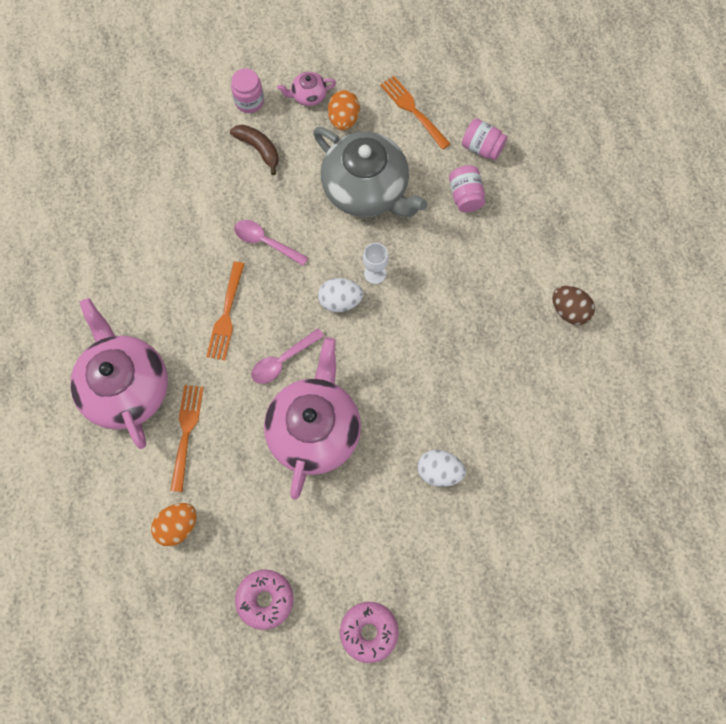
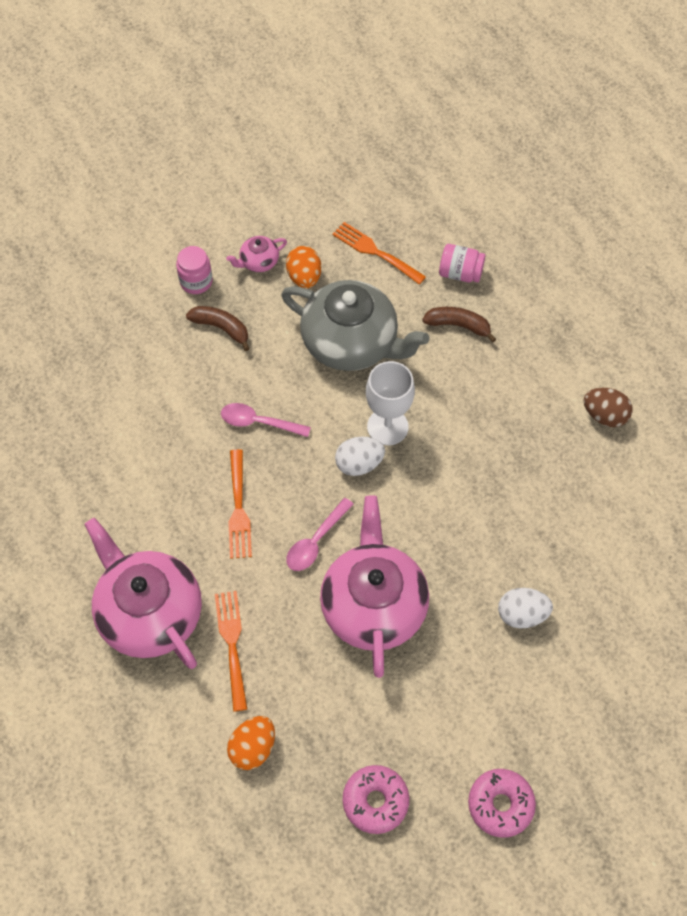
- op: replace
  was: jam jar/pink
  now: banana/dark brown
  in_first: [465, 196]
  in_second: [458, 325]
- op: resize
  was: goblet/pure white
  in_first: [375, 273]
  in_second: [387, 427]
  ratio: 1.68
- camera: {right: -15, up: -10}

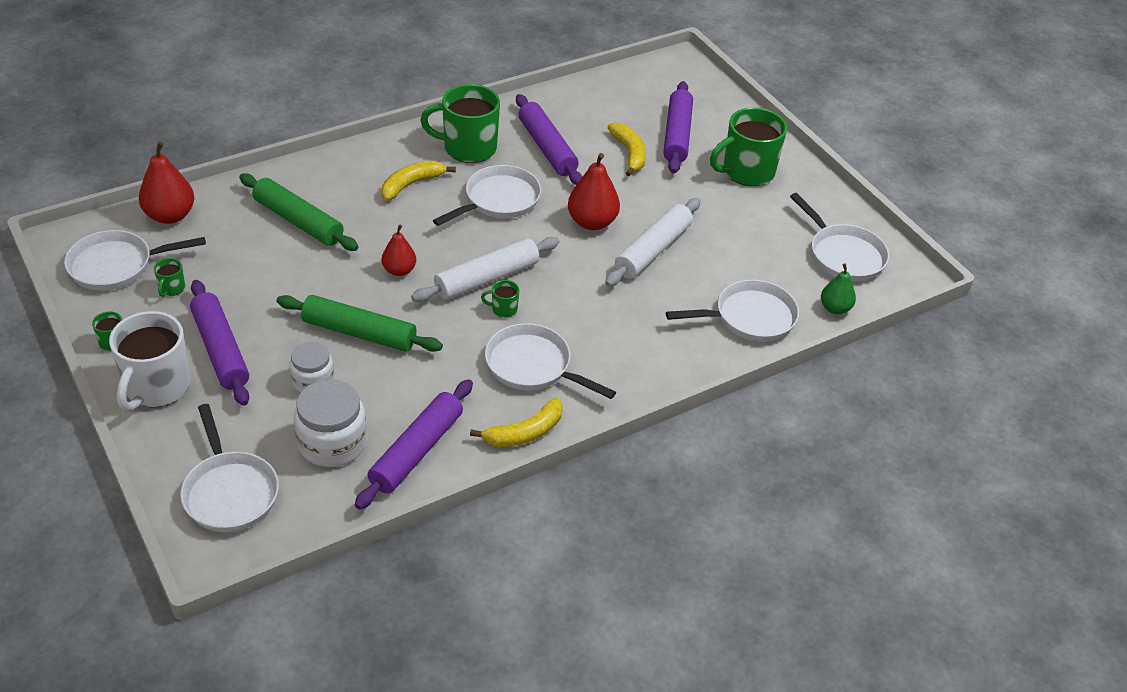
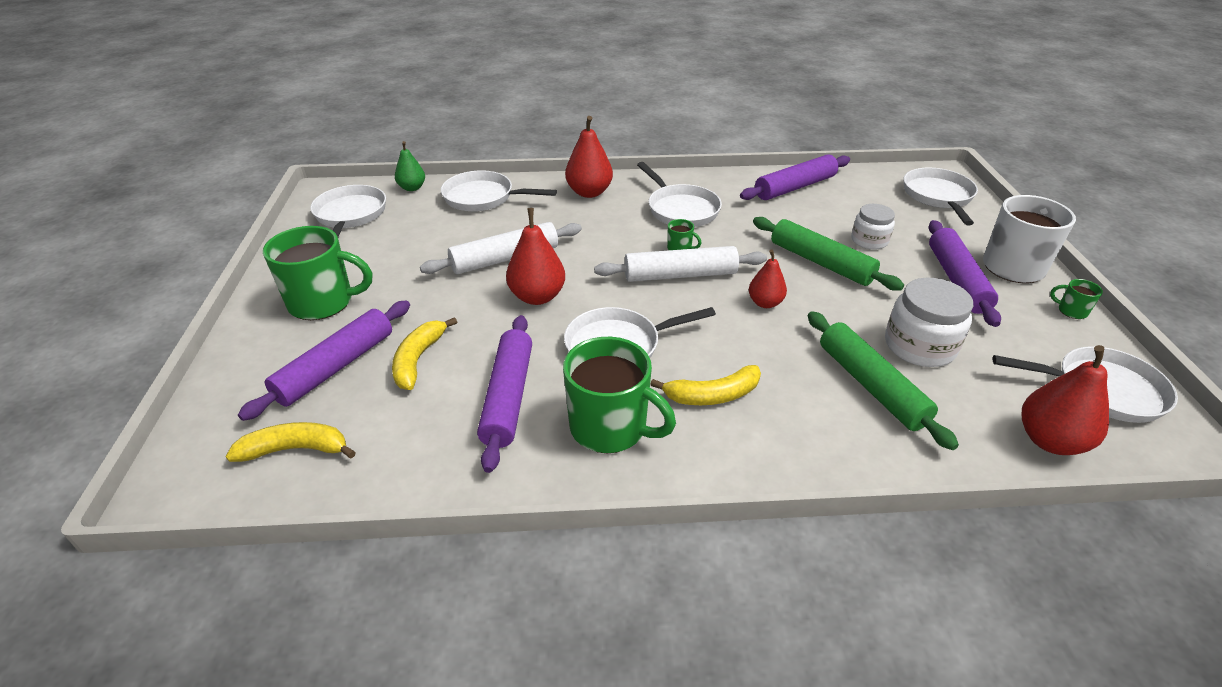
- op: delete
  was: mug/emerald
  in_first: [171, 288]
- op: insert
  now: pear/scarlet
  in_second: [589, 192]
- op: move
  was: jam jar/pure white
  in_first: [332, 443]
  in_second: [919, 346]
- op: move
  was: banana/bright yellow
  in_first: [524, 433]
  in_second: [296, 449]
- camera: {right: -150, up: -5}

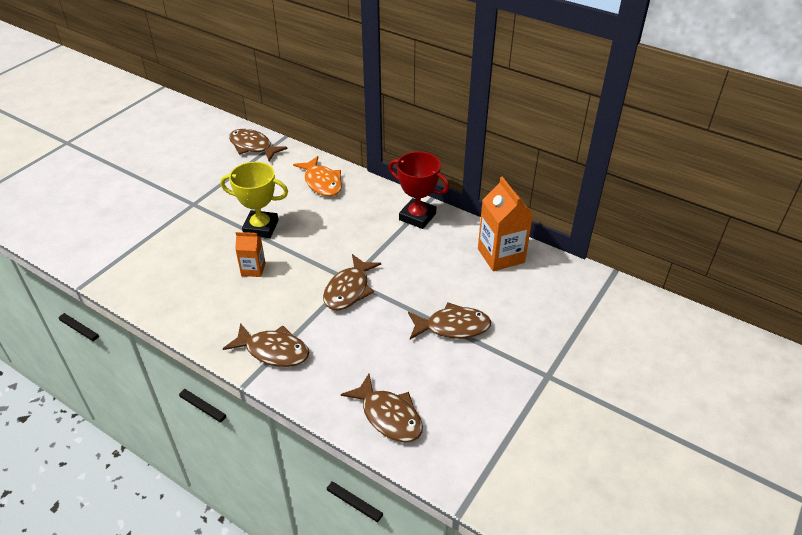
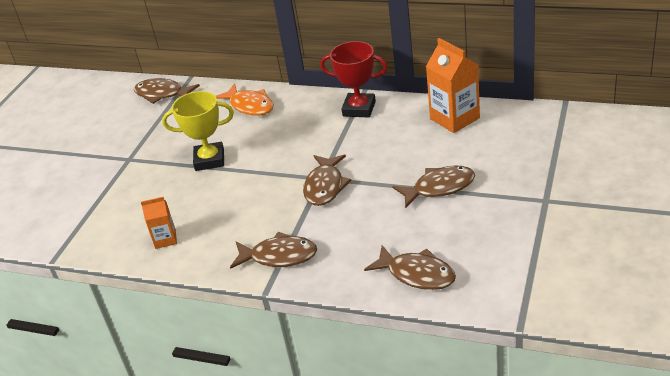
- op: move
  was: carton/bright orange
  in_first: [253, 269]
  in_second: [165, 239]
- camera: {right: -10, up: -5}

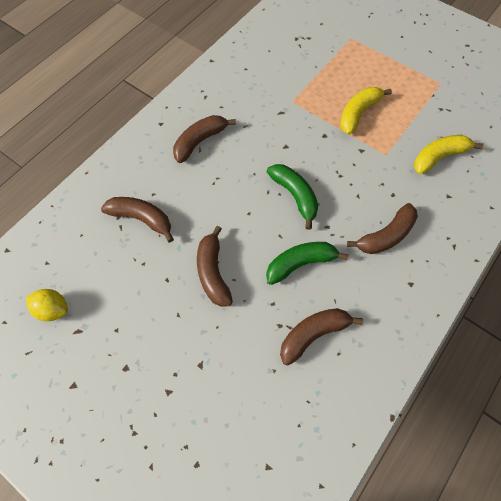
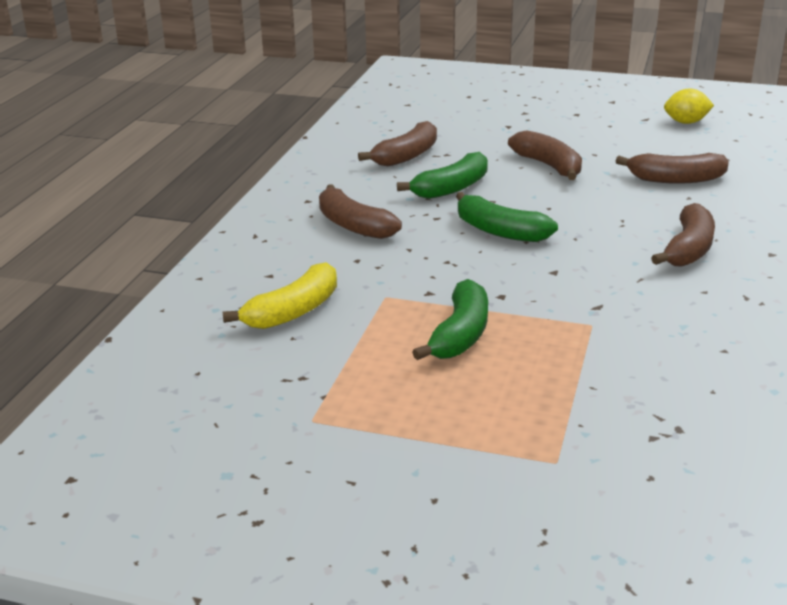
- op: recolor
  was: banana/bright yellow
  now: banana/emerald
  in_first: [358, 113]
  in_second: [460, 334]
- op: rotate
  was: banana/dark brown
  in_first: [386, 236]
  in_second: [353, 225]
  clockwise: -75
- camera: {right: 160, up: -35}

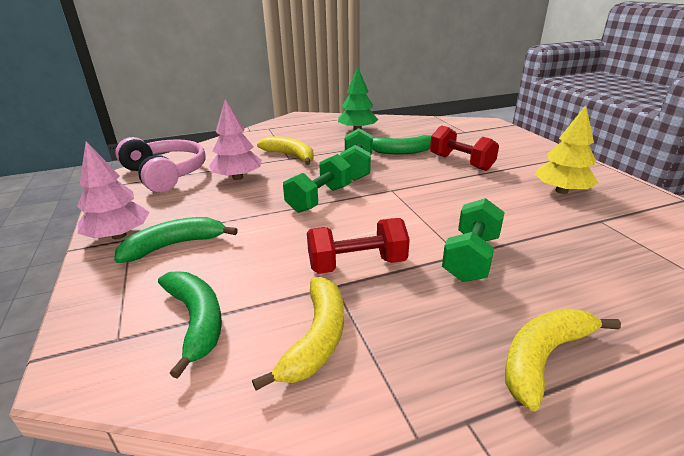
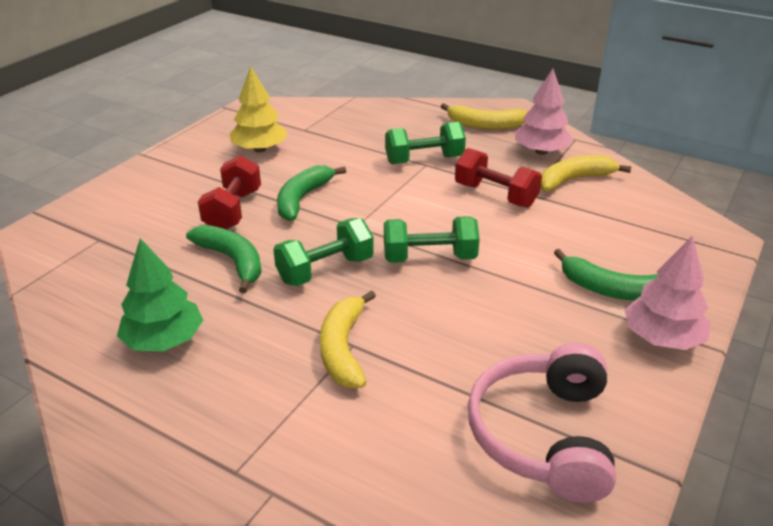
- op: move
  was: banana/emerald
  in_first: [196, 320]
  in_second: [302, 199]
- op: move
  was: tree/pink
  in_first: [238, 177]
  in_second: [541, 151]
- camera: {right: -130, up: 5}

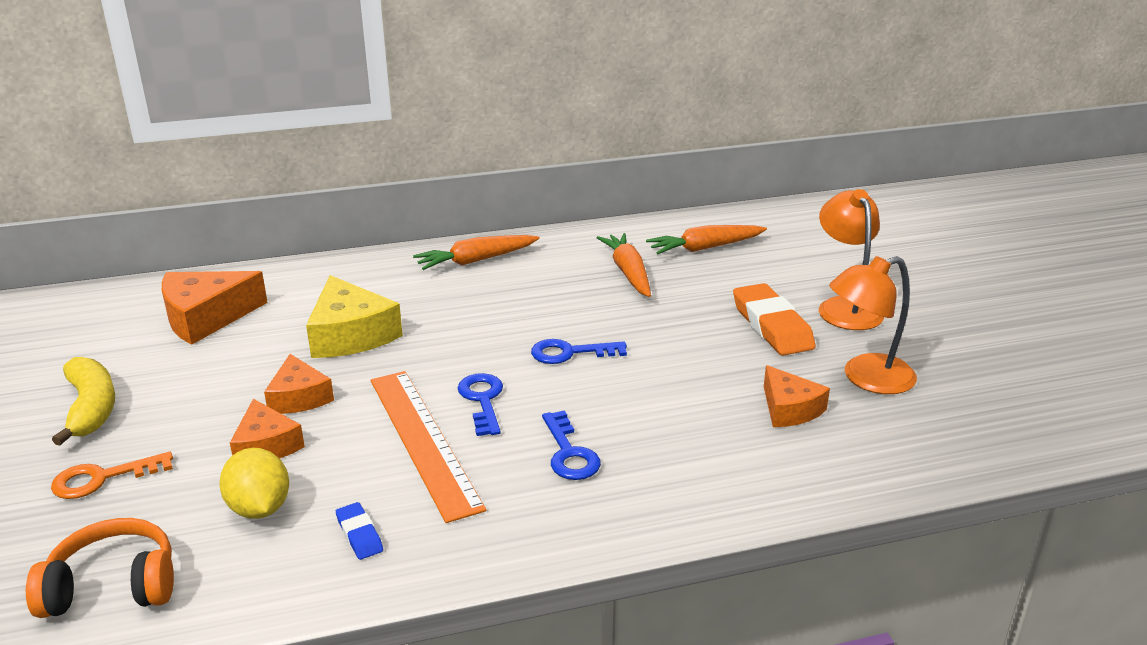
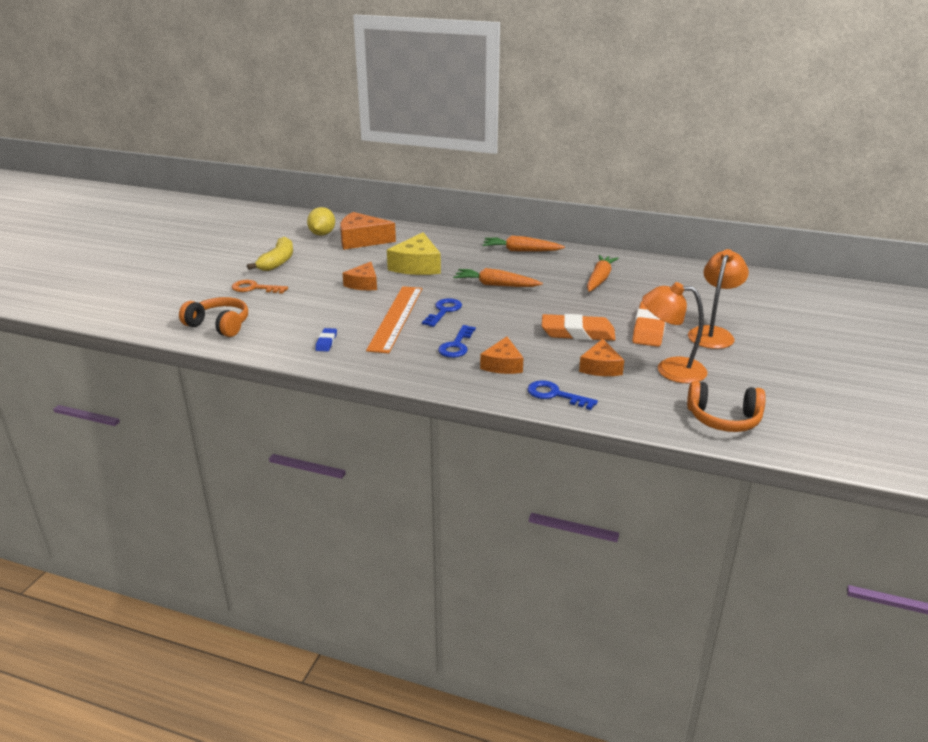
- op: insert
  now: gum eraser/bright orange
  in_second: [577, 333]
- op: insert
  now: over-ear headphones/bright orange
  in_second: [723, 419]
- op: move
  was: toy lemon/bright yellow
  in_first: [259, 508]
  in_second: [322, 234]
- op: move
  was: cheese/bright orange
  in_first: [266, 445]
  in_second: [502, 365]
- op: move
  was: door key/royal blue
  in_first: [570, 353]
  in_second: [555, 395]
- op: move
  was: carrot/bright orange
  in_first: [705, 248]
  in_second: [496, 285]
- camera: {right: 35, up: 0}

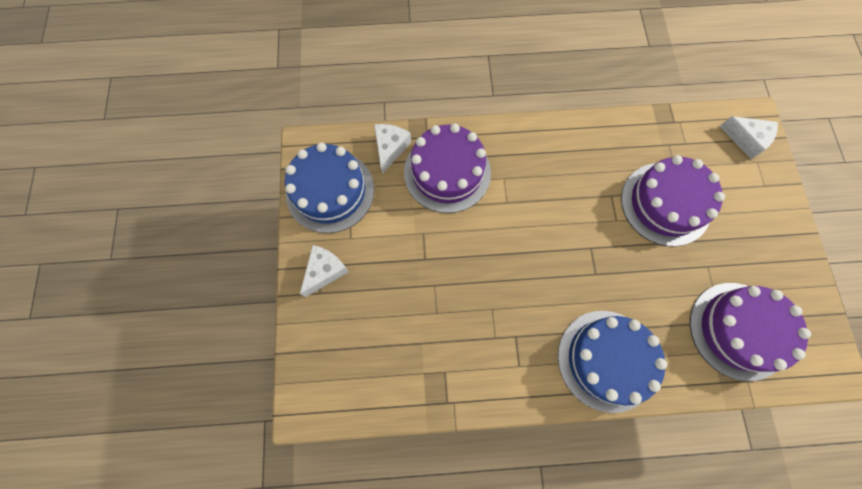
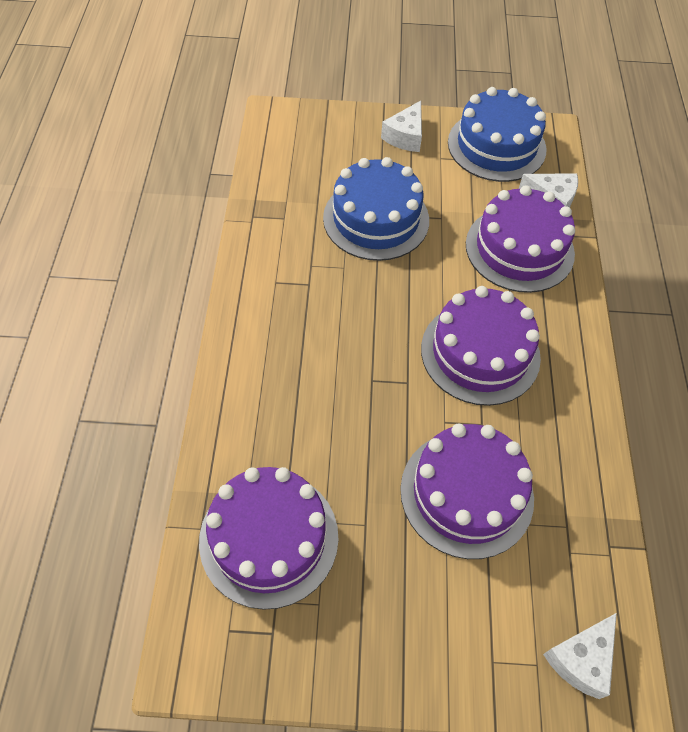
- op: insert
  now: layer cake/royal purple
  in_second: [480, 353]
- op: move
  was: layer cake/royal blue
  in_first: [607, 360]
  in_second: [376, 219]
- op: rotate
  was: cheese/pure white
  in_first: [325, 271]
  in_second: [405, 136]
  clockwise: 75
- camera: {right: 95, up: -15}

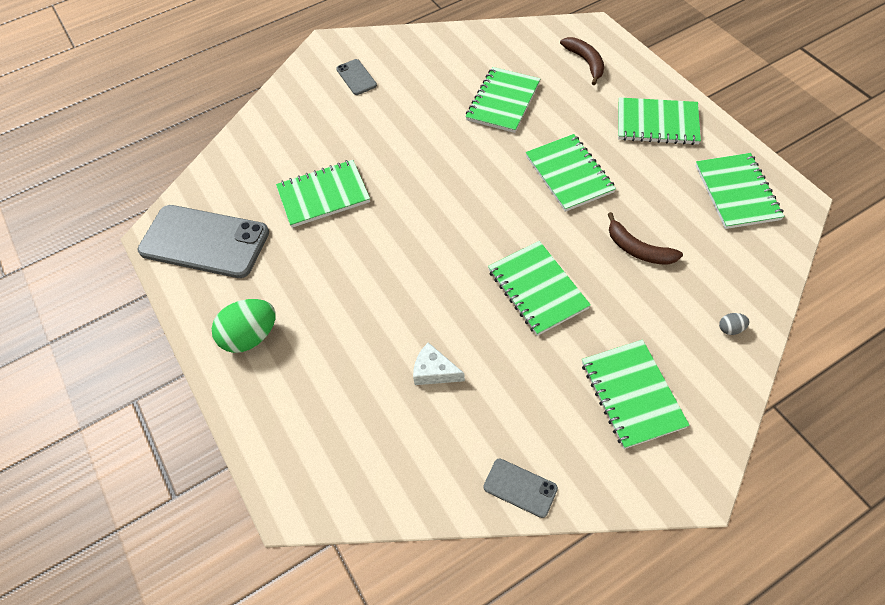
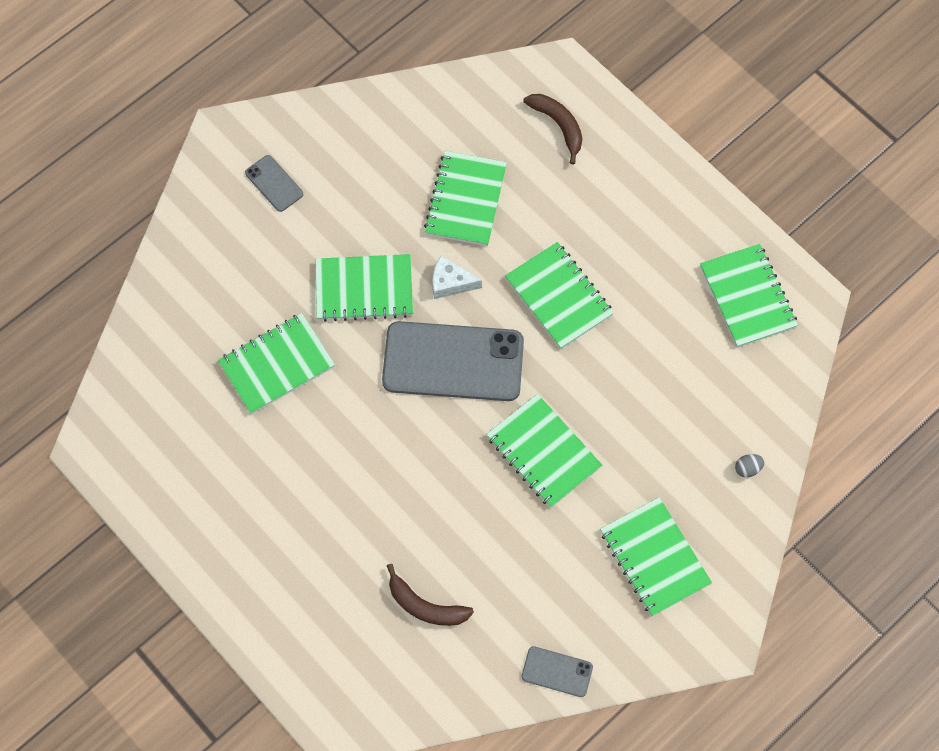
- op: delete
  was: egg/emerald
  in_first: [250, 336]
- op: move
  was: phone/gray
  in_first: [204, 242]
  in_second: [453, 362]
- op: move
  was: cheese/pure white
  in_first: [434, 371]
  in_second: [450, 283]
- op: move
  was: banana/dark brown
  in_first: [638, 249]
  in_second: [425, 606]
- op: move
  was: notebook/emerald
  in_first: [657, 123]
  in_second: [364, 289]
- camera: {right: -15, up: 10}

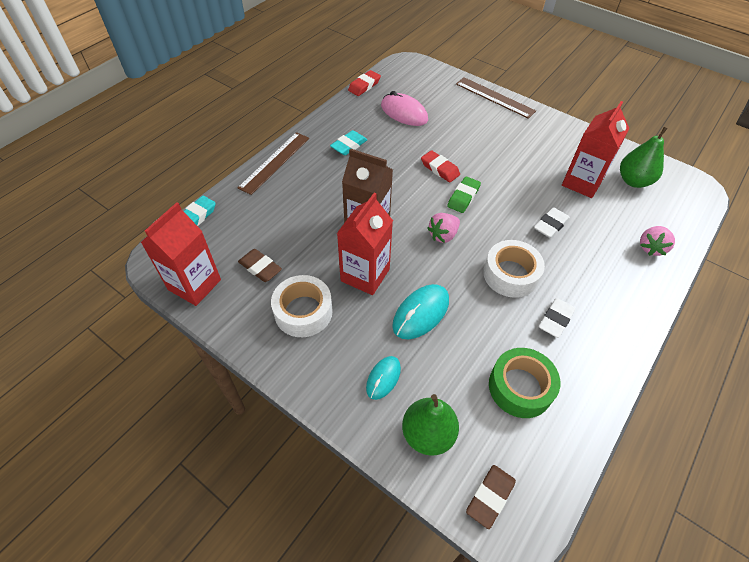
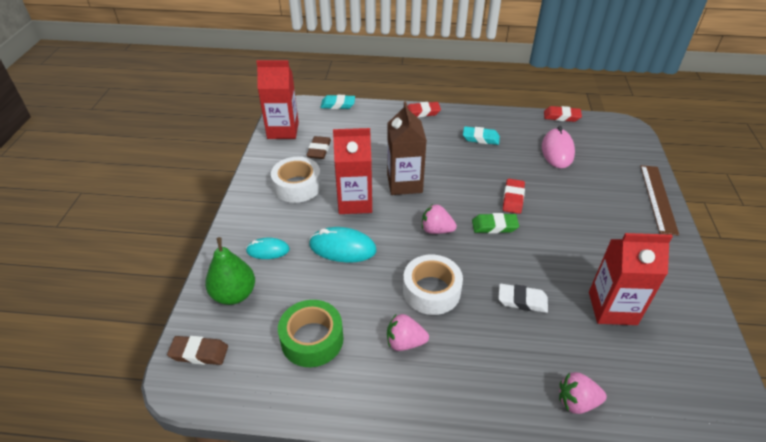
- op: delete
  was: pear/emerald
  in_first: [633, 181]
- op: replace
  was: straightedge/dark brown
  now: gum eraser/scarlet
  in_first: [274, 162]
  in_second: [422, 112]
- op: replace
  was: gum eraser/pure white
  now: strawberry/pink
  in_first: [555, 320]
  in_second: [405, 342]
- camera: {right: 60, up: -10}

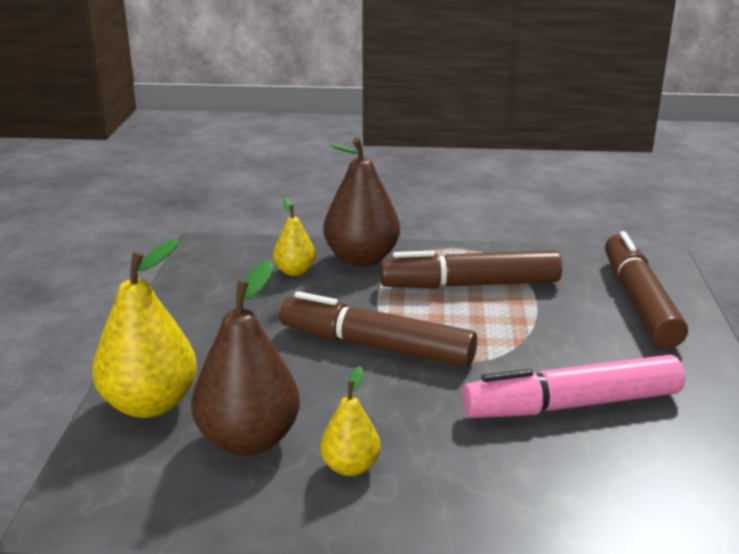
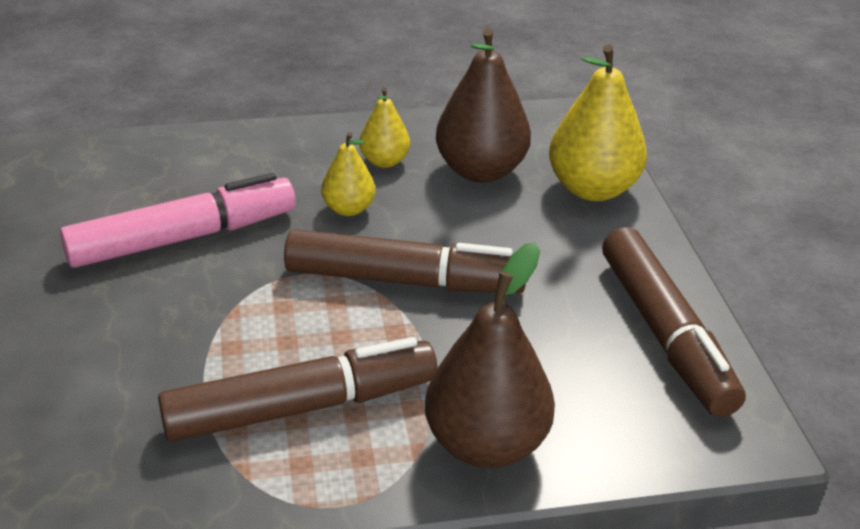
- op: move
  was: pear/bright yellow
  in_first: [295, 271]
  in_second: [348, 209]
- op: move
  was: marker pen/dark brown
  in_first: [639, 301]
  in_second: [665, 334]
- camera: {right: 165, up: 10}

